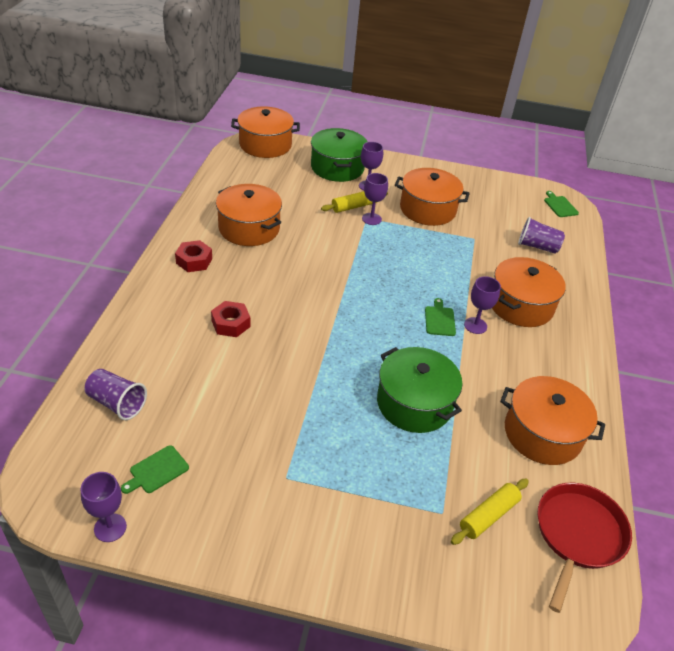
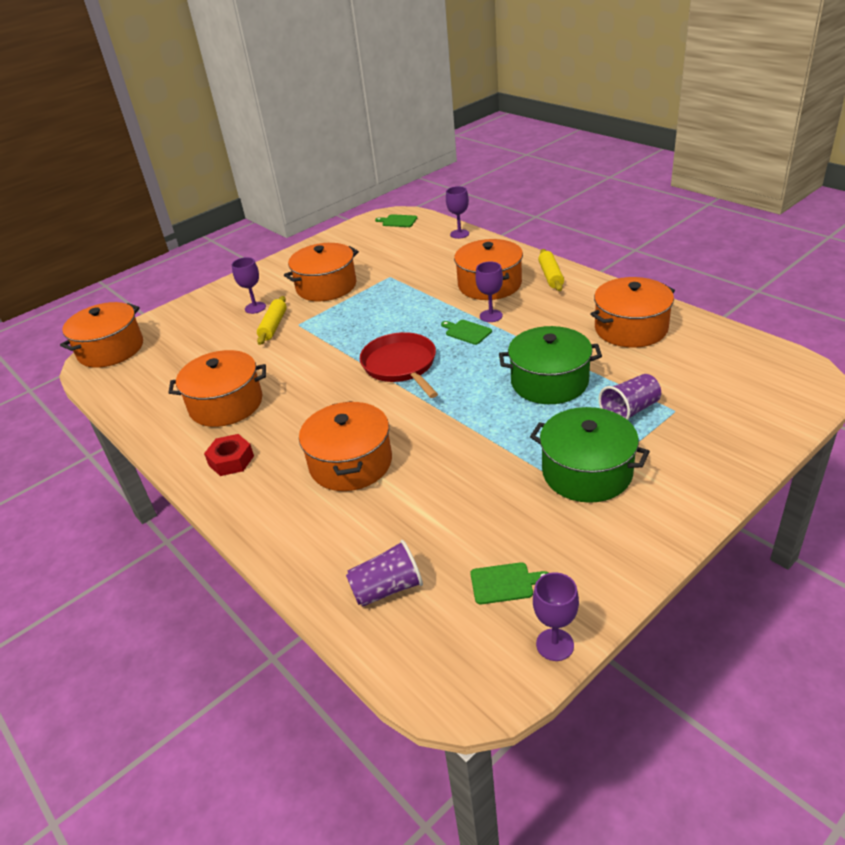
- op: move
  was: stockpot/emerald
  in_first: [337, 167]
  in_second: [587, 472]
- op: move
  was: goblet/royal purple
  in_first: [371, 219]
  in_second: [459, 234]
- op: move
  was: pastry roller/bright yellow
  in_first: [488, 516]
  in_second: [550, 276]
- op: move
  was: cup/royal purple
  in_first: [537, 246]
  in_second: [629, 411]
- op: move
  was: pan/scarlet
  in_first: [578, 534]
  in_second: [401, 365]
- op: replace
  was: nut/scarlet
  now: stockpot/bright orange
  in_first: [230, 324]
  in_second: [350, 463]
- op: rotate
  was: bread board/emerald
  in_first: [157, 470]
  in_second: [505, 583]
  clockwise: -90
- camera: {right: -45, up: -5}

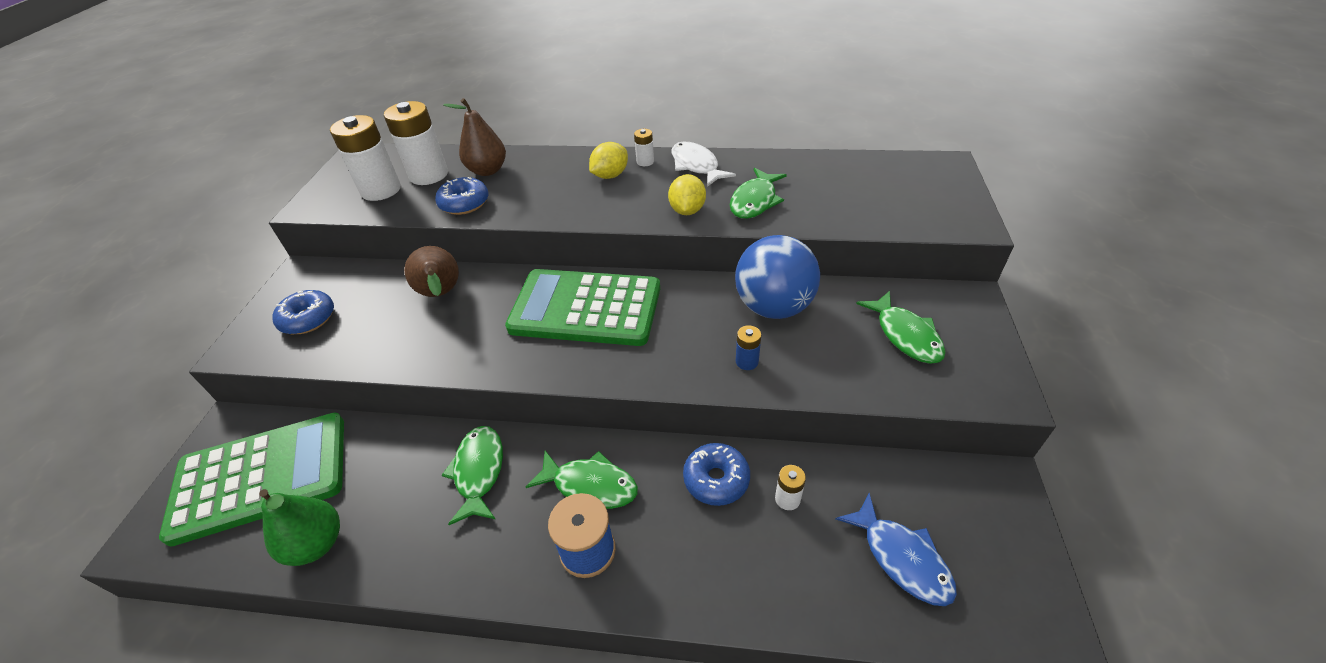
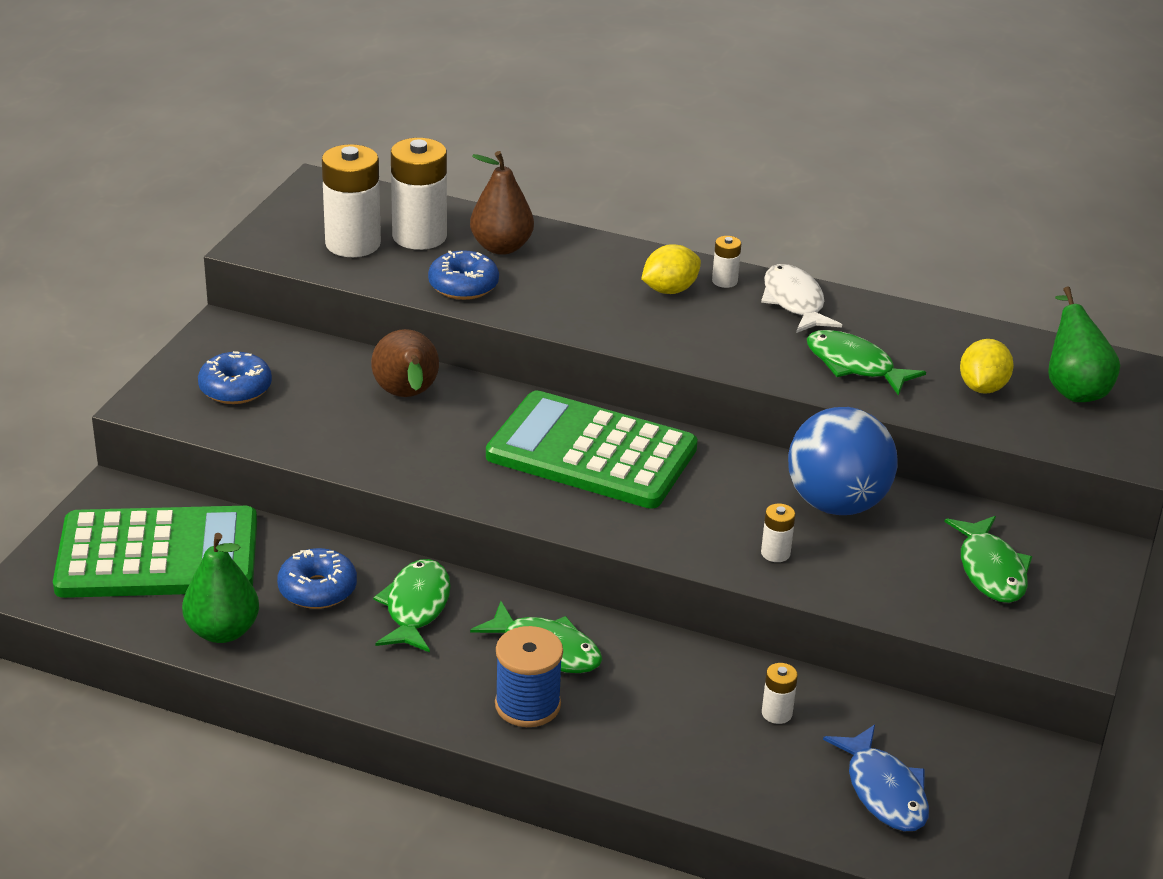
- op: insert
  now: pear/emerald
  in_second: [1073, 389]
- op: move
  was: toy lemon/bright yellow
  in_first: [687, 211]
  in_second: [982, 387]
- op: move
  was: doughnut/royal blue
  in_first: [716, 479]
  in_second: [317, 589]
- op: recolor
  was: AA battery/royal blue
  now: AA battery/pure white
  in_first: [747, 361]
  in_second: [775, 553]
- op: rotate
  was: toy fish/emerald
  in_first: [755, 201]
  in_second: [854, 365]
  clockwise: 90
- camera: {right: 10, up: -10}

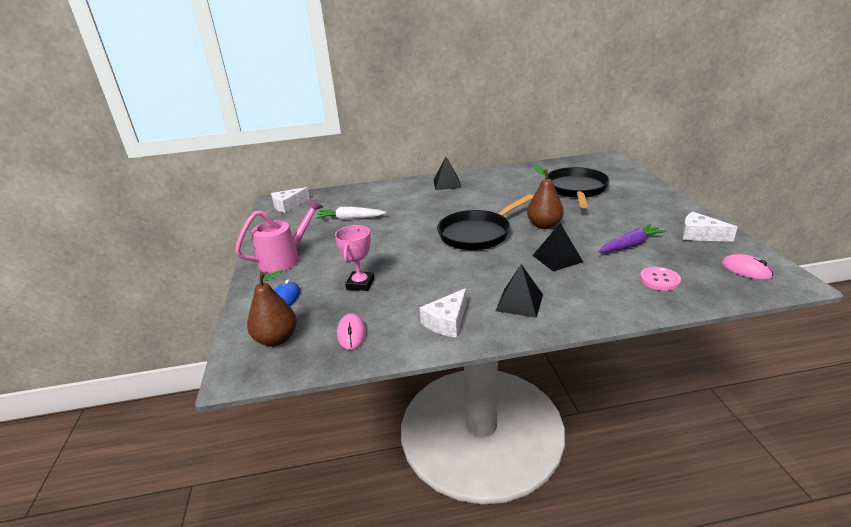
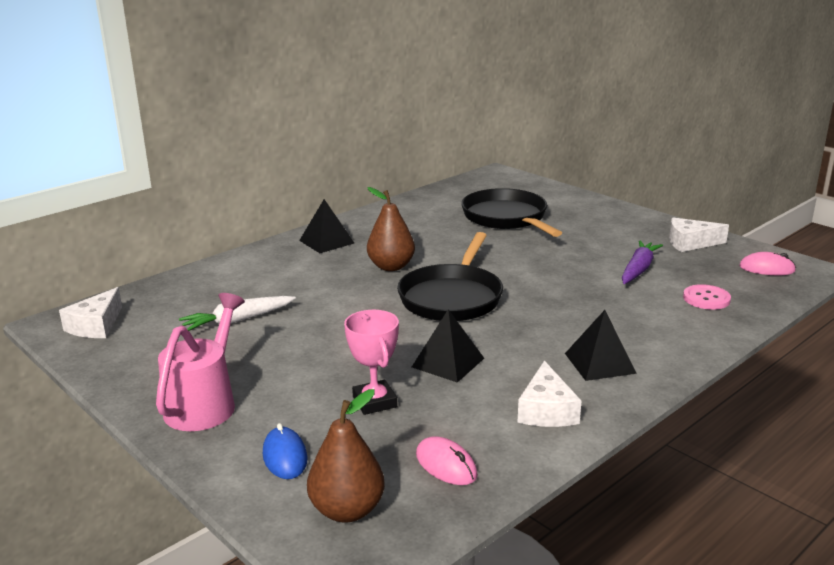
- op: move
  was: pear/dark brown
  in_first: [544, 225]
  in_second: [391, 266]
- op: move
  was: pyramid shape/ebony
  in_first: [557, 258]
  in_second: [448, 362]
- camera: {right: -35, up: -5}

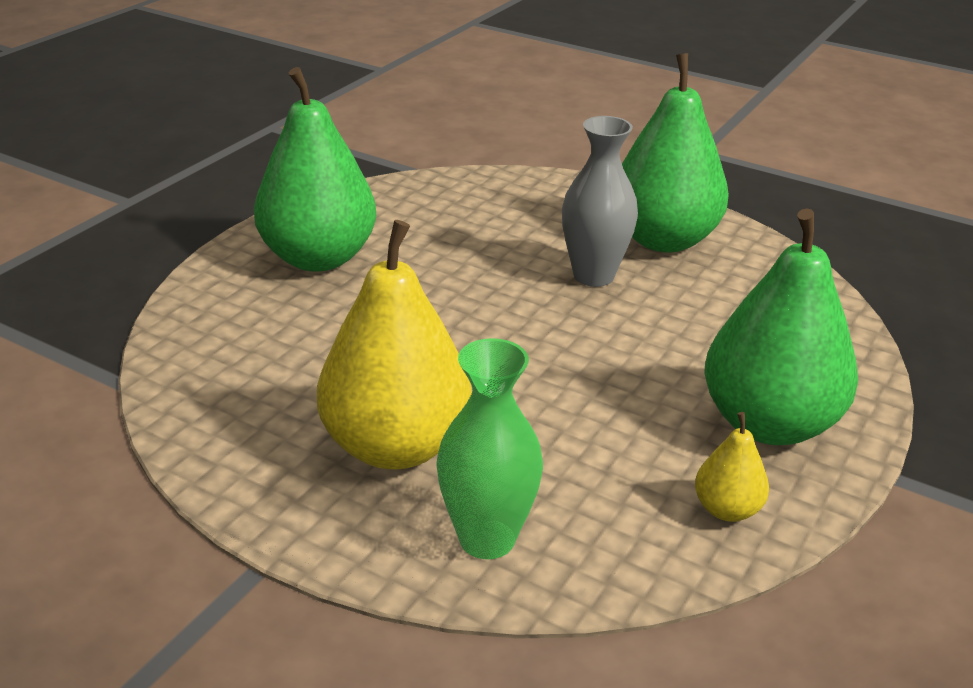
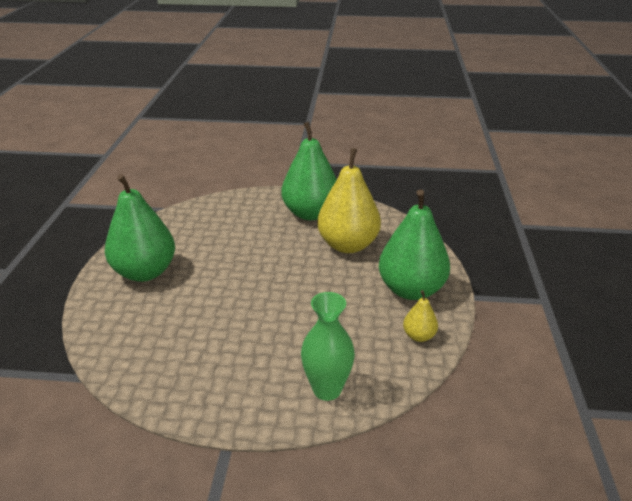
- op: delete
  was: flower vase/gray
  in_first: [593, 276]
- op: move
  was: pear/bright yellow
  in_first: [396, 446]
  in_second: [348, 245]
- camera: {right: -25, up: 0}

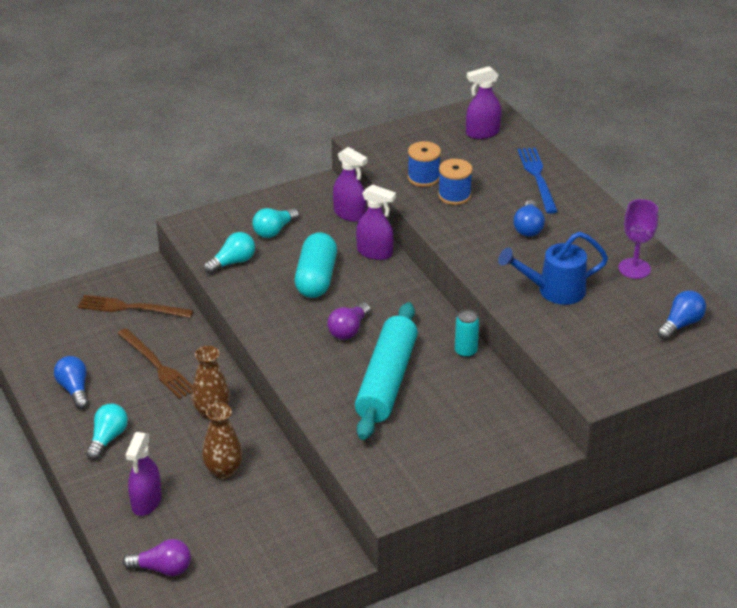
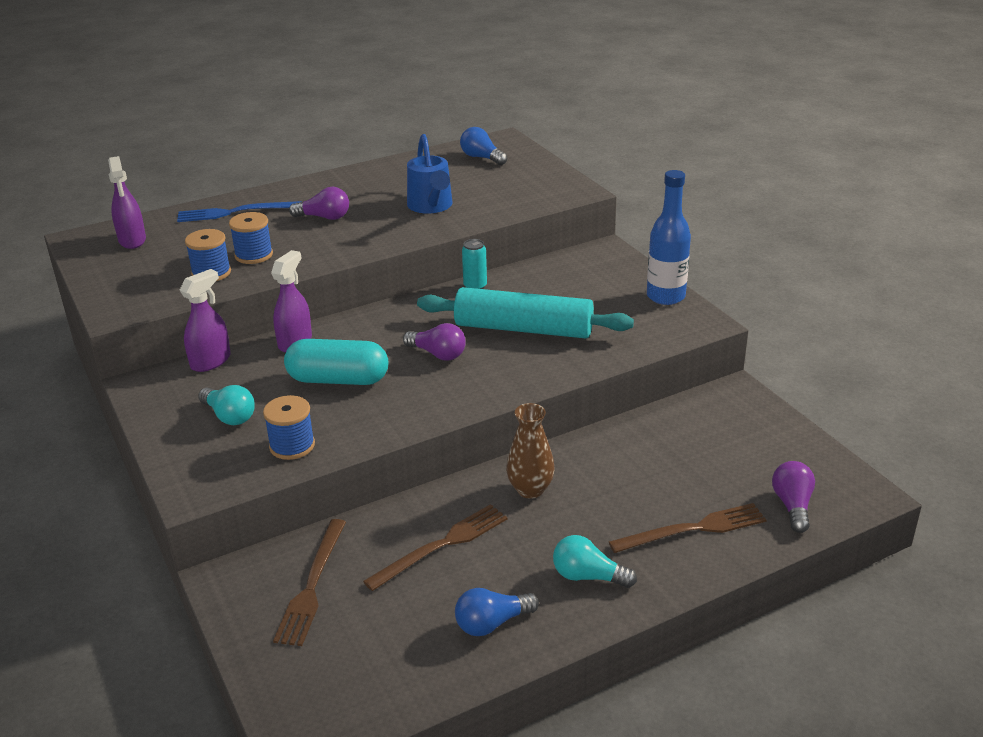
- op: delete
  was: flower vase/dark brown
  in_first: [223, 471]
- op: delete
  was: goblet/royal purple
  in_first: [634, 268]
- op: insert
  now: drink bottle/royal blue
  in_second: [665, 296]
- op: replace
  was: spray cleaner/royal purple
  now: dinner fork/dark brown
  in_first: [146, 502]
  in_second: [693, 529]
- op: replace
  was: lightbulb/teal
  now: bobbin/royal blue
  in_first: [232, 262]
  in_second: [292, 446]
- op: recolor
  was: lightbulb/royal blue
  now: lightbulb/royal purple
  in_first: [528, 227]
  in_second: [324, 217]
- camera: {right: -90, up: -5}

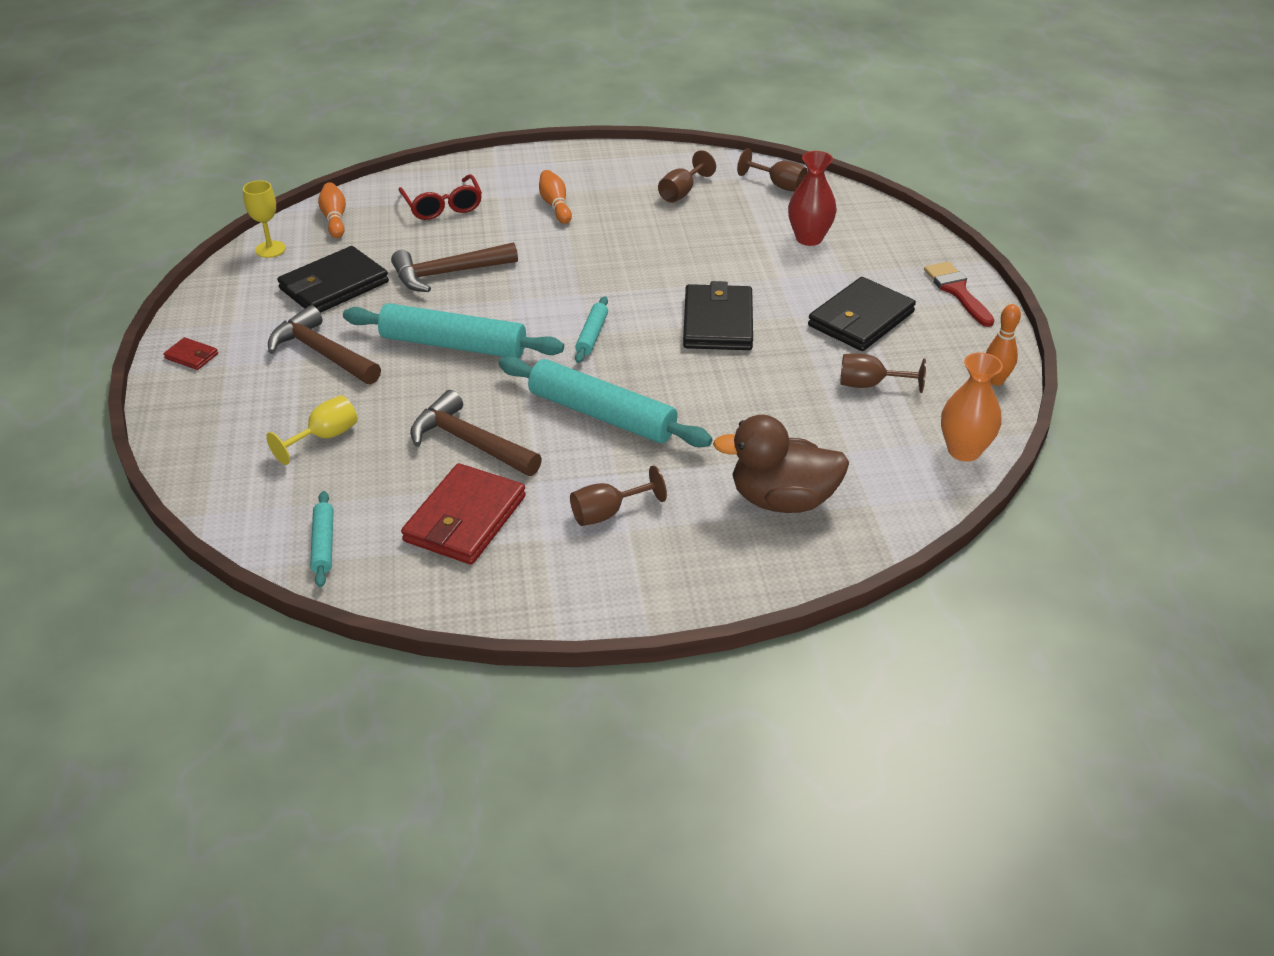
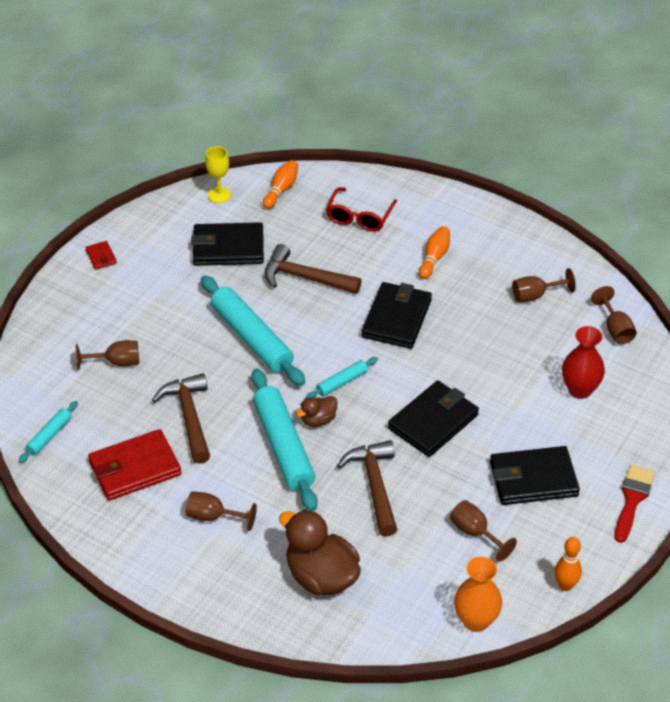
- op: insert
  now: rubber duck/dark brown
  in_second: [318, 420]
- op: insert
  now: wallet/ebony
  in_second: [396, 318]
- op: move
  was: carpenter's hammer/dark brown
  in_first: [322, 353]
  in_second: [375, 486]
- op: recolor
  was: goblet/bright yellow
  now: goblet/dark brown
  in_first: [324, 437]
  in_second: [116, 362]
- camera: {right: 40, up: 5}

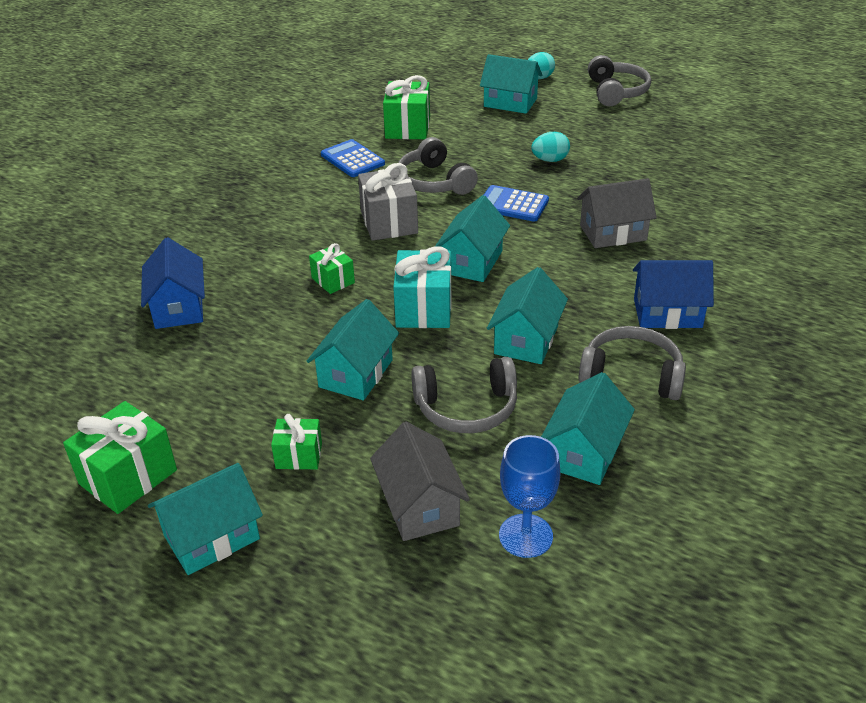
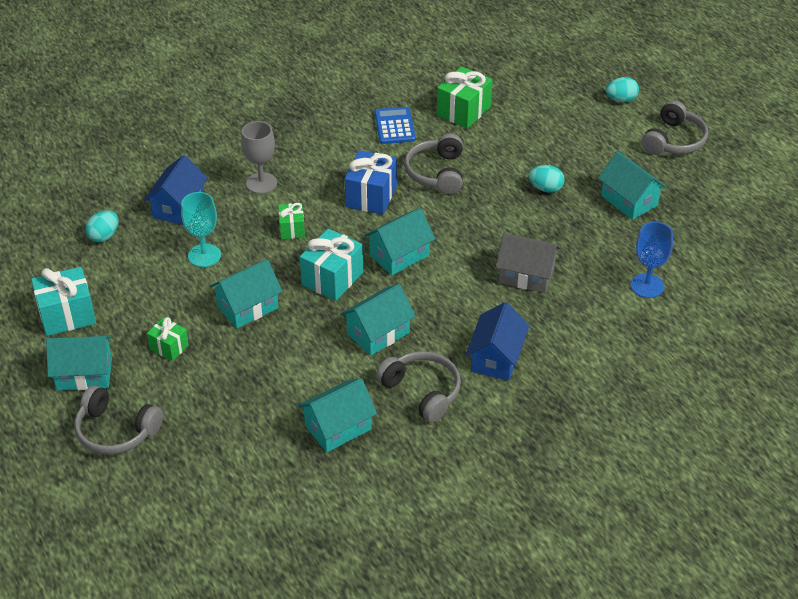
- op: delete
  was: toy house/gray
  in_first: [420, 505]
- op: delete
  was: calculator/royal blue
  in_first: [512, 204]
- op: insert
  now: egg/teal
  in_second: [104, 236]
- op: insert
  now: goblet/teal
  in_second: [204, 255]
- op: insert
  now: goblet/gray
  in_second: [261, 183]
- op: move
  was: over-ear headphones/gray
  in_first: [466, 408]
  in_second: [116, 431]
- op: move
  was: toy house/teal
  in_first: [510, 102]
  in_second: [629, 200]
- op: move
  was: goblet/royal blue
  in_first: [525, 536]
  in_second: [647, 286]
- op: recolor
  was: gift/emerald
  now: gift/teal
  in_first: [128, 477]
  in_second: [67, 315]
- op: recolor
  was: gift/gray
  now: gift/royal blue
  in_first: [389, 222]
  in_second: [371, 196]
- op: rotate
  was: toy house/royal blue
  in_first: [667, 313]
  in_second: [496, 358]
  clockwise: 75
- camera: {right: 30, up: 5}

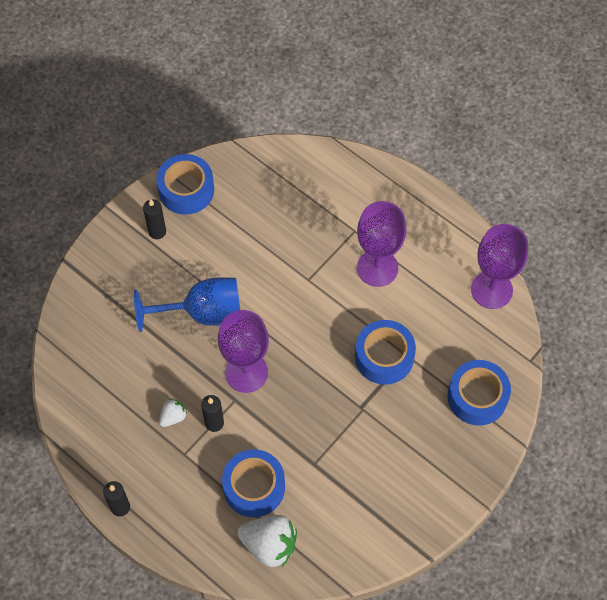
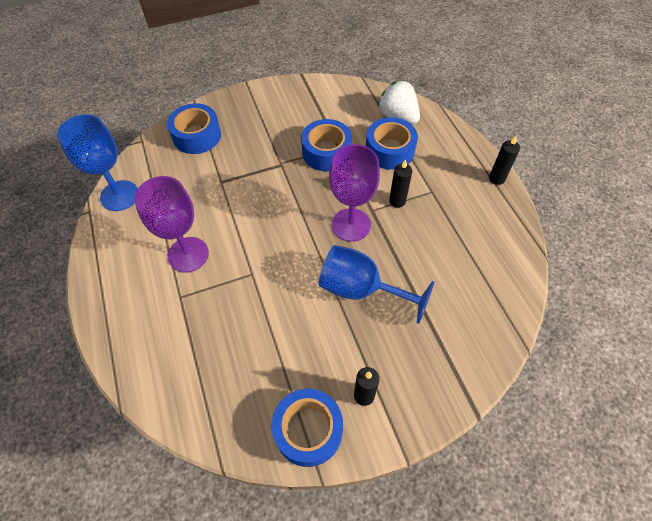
- op: delete
  was: strawberry/pure white
  in_first: [173, 417]
- op: move
  was: tape/royal blue
  in_first: [384, 357]
  in_second: [326, 152]
- op: recolor
  was: goblet/royal purple
  now: goblet/royal blue
  in_first: [491, 290]
  in_second: [119, 196]
- camera: {right: -150, up: -5}

